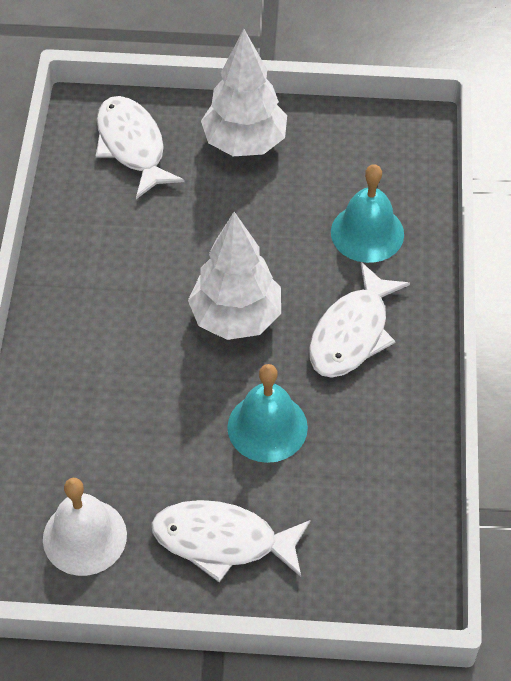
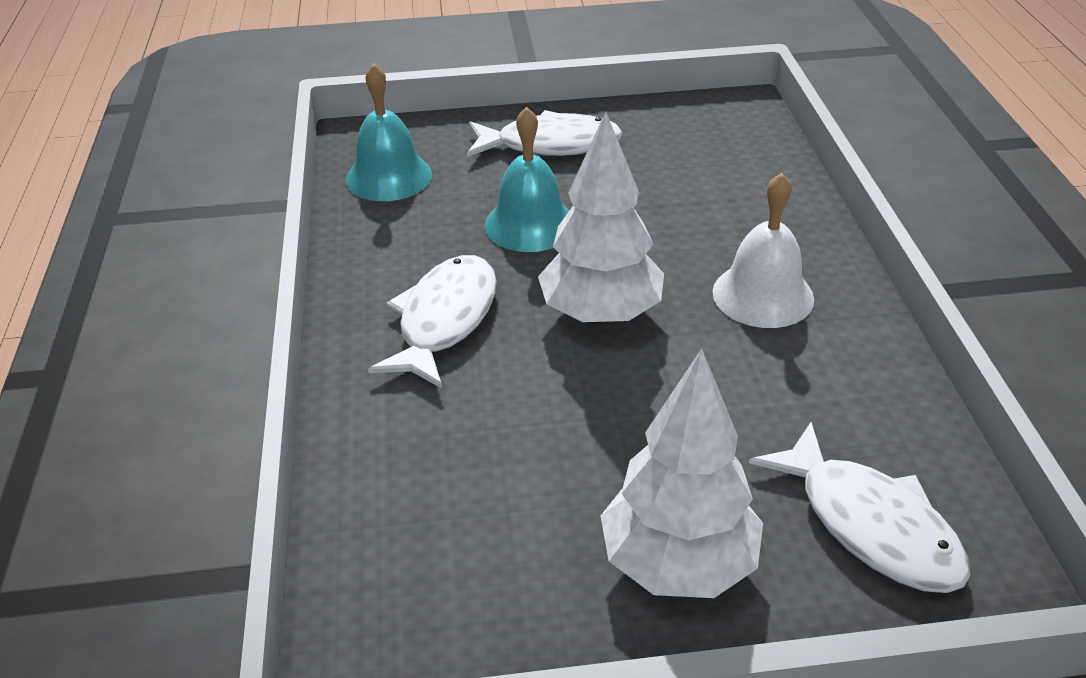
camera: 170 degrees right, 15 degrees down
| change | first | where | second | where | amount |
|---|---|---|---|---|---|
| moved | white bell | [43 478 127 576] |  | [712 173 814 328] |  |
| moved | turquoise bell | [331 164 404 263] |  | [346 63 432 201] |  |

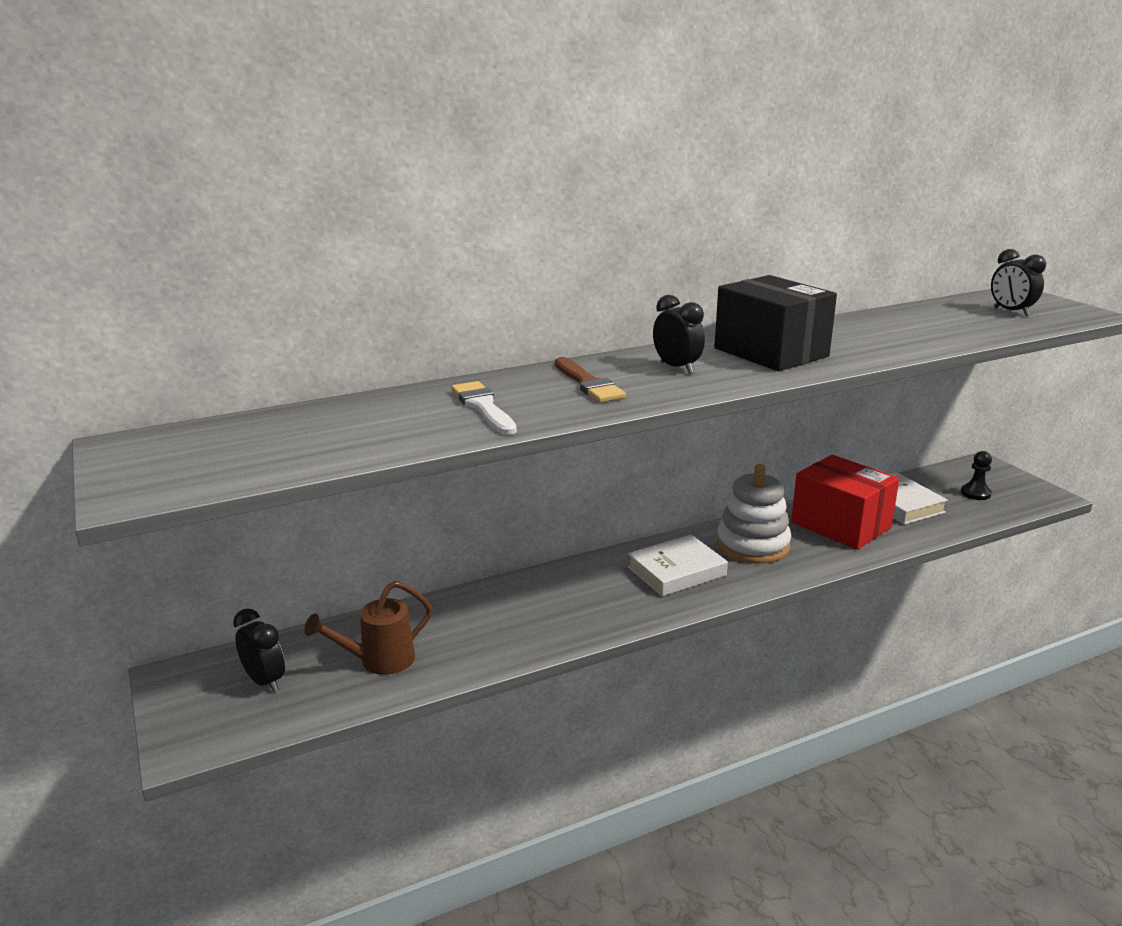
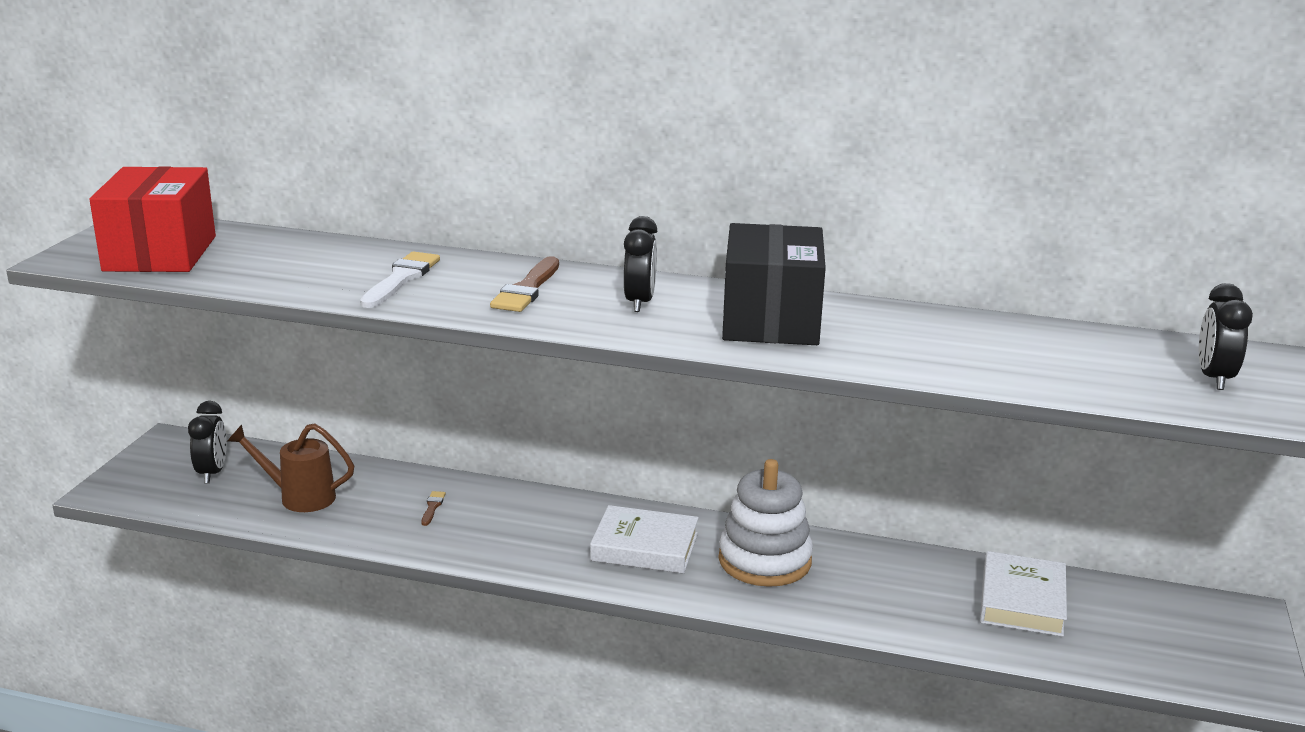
camera: 40 degrees right, 0 degrees up
| change | first | where | second | where | amount |
|---|---|---|---|---|---|
| moved | red box | [791 455 899 550] |  | [89 166 216 272] |  |
| removed | black pawn | [961 451 992 500] |  |  |  |
| added |  |  | brown brush | [421 491 446 526] |  |

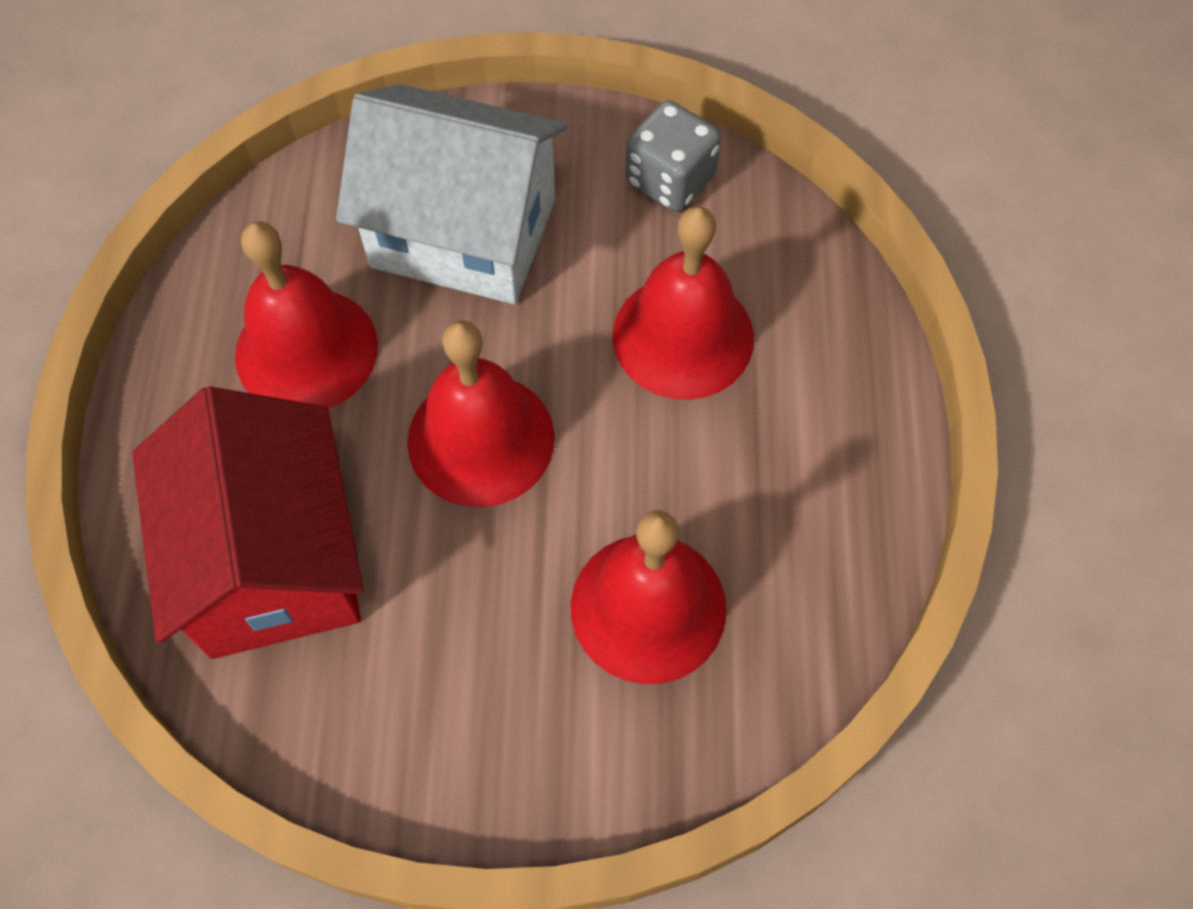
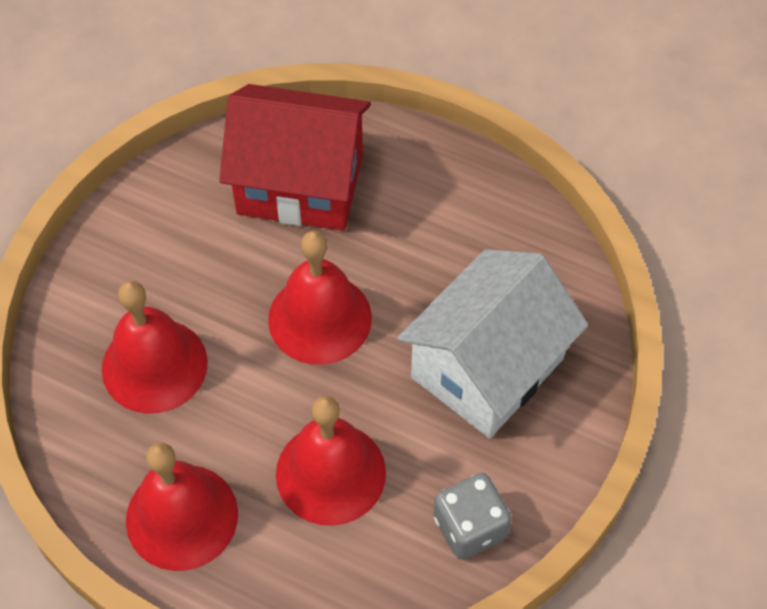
camera: 115 degrees right, 5 degrees down
| change | first | where | second | where | amount |
|---|---|---|---|---|---|
| moved | red bell | [235 221 378 409] |  | [126 442 238 571] |  |

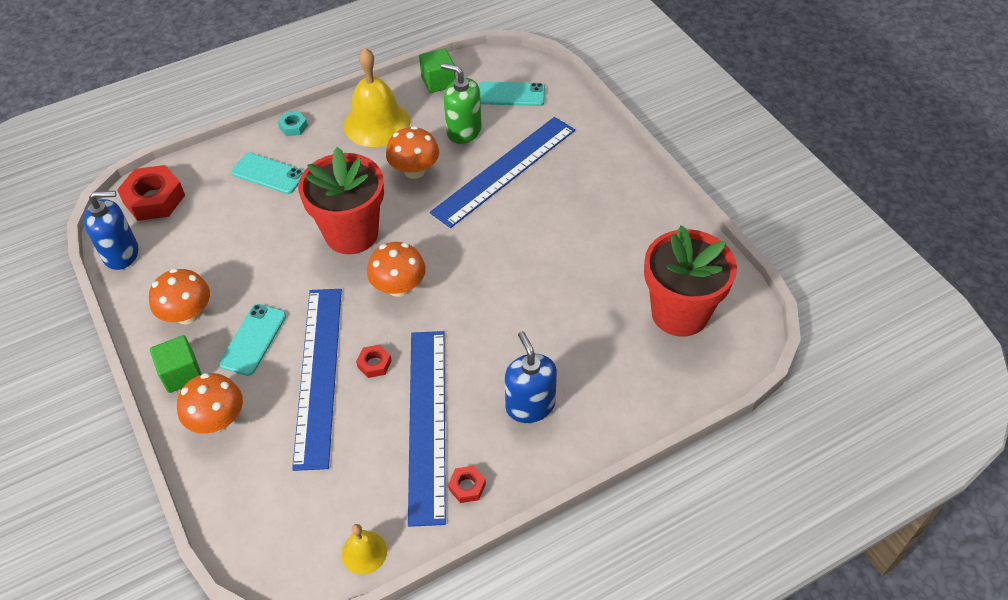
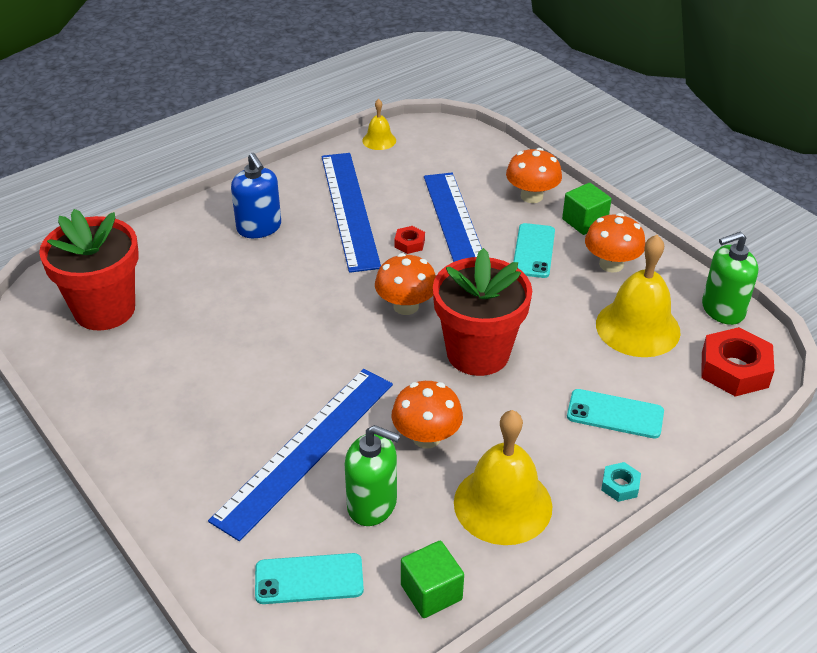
camera: 170 degrees right, 10 degrees down
| change | first | where | second | where | amount |
|---|---|---|---|---|---|
| recoloured | blue soap dispenser | [83 191 138 270] | green soap dispenser | [702 232 759 325] |  |
| removed | red nut | [448 466 486 503] |  |  |  |
| added |  |  | yellow bell | [596 235 681 357] |  |

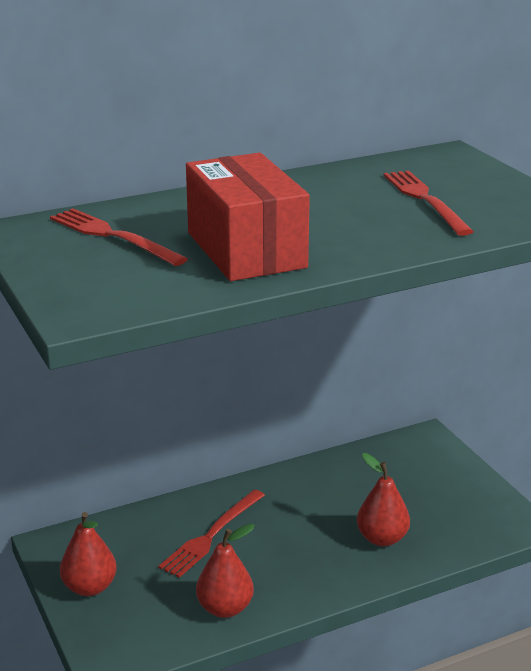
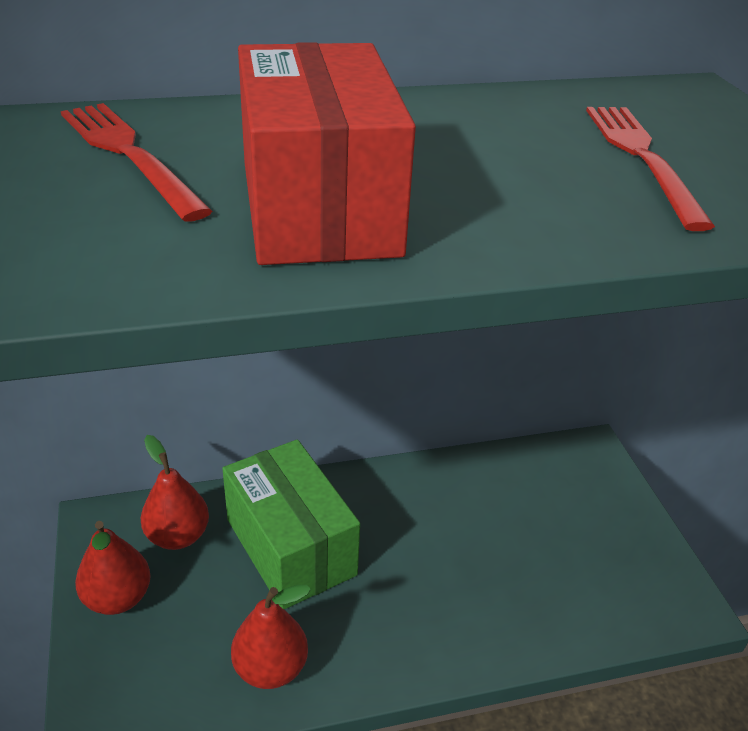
camera: 10 degrees right, 10 degrees up
| change | first | where | second | where | amount |
|---|---|---|---|---|---|
| replaced | red fork | [158 490 265 578] | green box | [222 439 360 609] |  |
| moved | red pear | [357 453 410 546] |  | [141 435 209 550] |  |

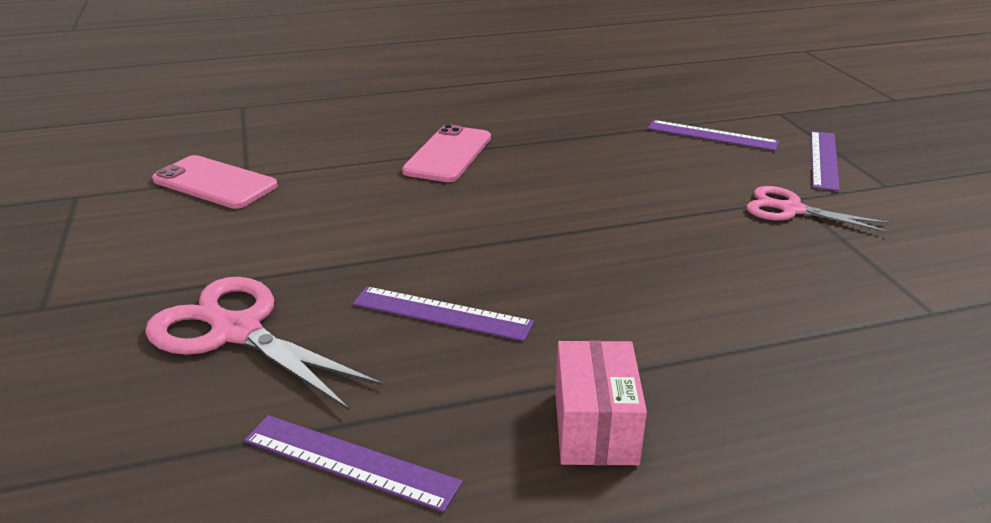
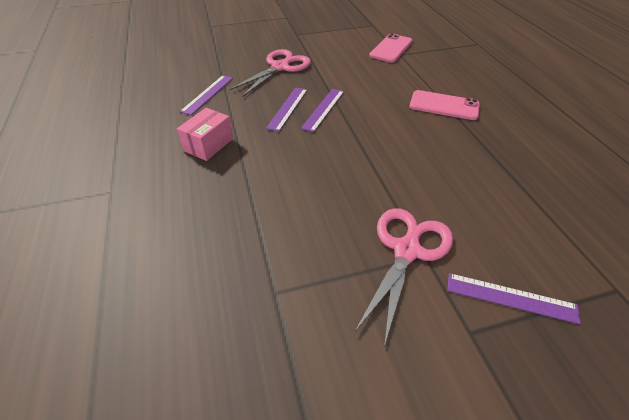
camera: 90 degrees right, 15 degrees up
| change | first | where | second | where | amount |
|---|---|---|---|---|---|
| turned | pink box | [555 340 647 465] |  | [177 108 233 161] | 60 degrees counterclockwise |
| moved | purple ruler | [647 120 779 151] |  | [301 89 344 132] |  |
| resized | pink scissors | [746 186 892 233] |  | [354 208 453 346] | x1.54 |

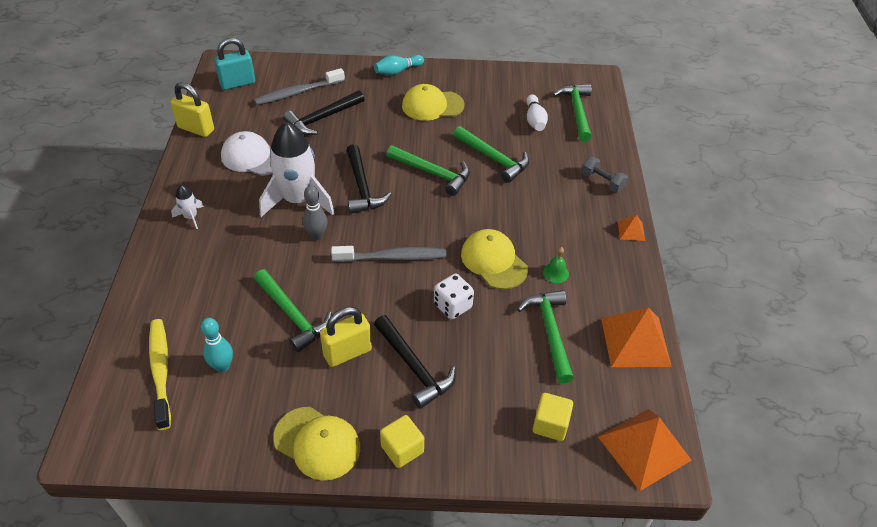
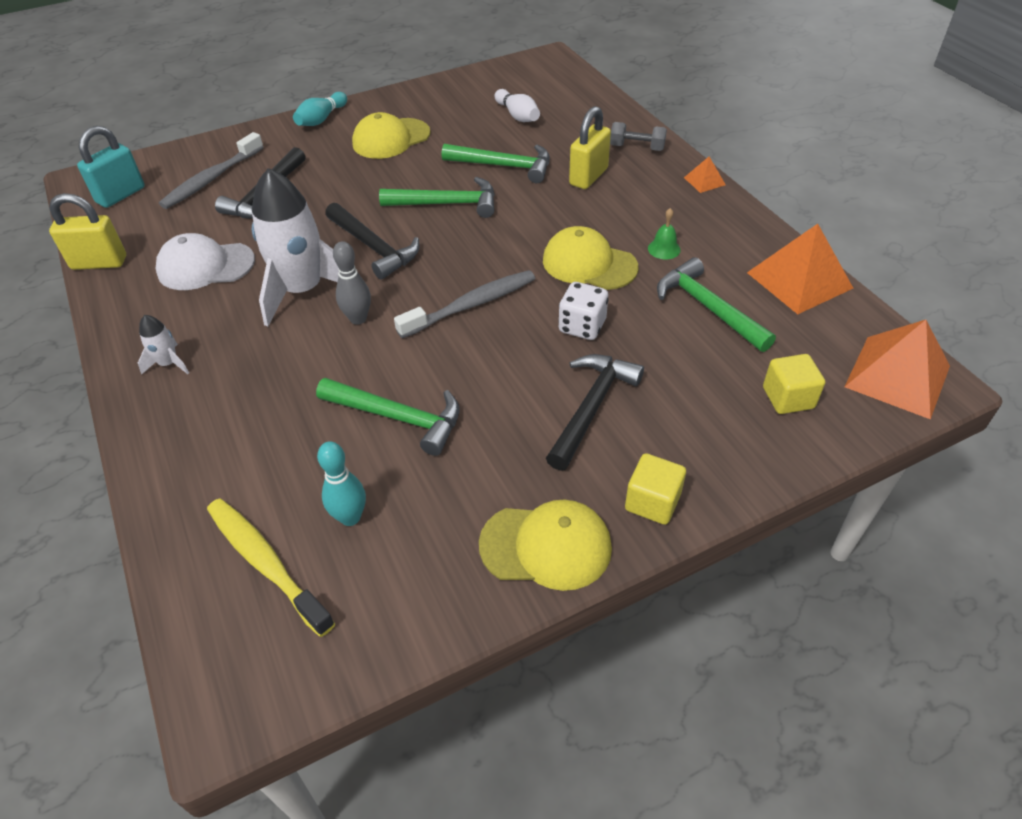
camera: 25 degrees left, 0 degrees up
| change | first | where | second | where | amount |
|---|---|---|---|---|---|
| moved | yellow padlock | [320 307 372 367] |  | [569 106 611 189] |  |
| turned | black hammer | [374 315 456 409] |  | [546 354 644 471] | 90 degrees counterclockwise |
| removed | green hammer | [553 84 592 142] |  |  |  |

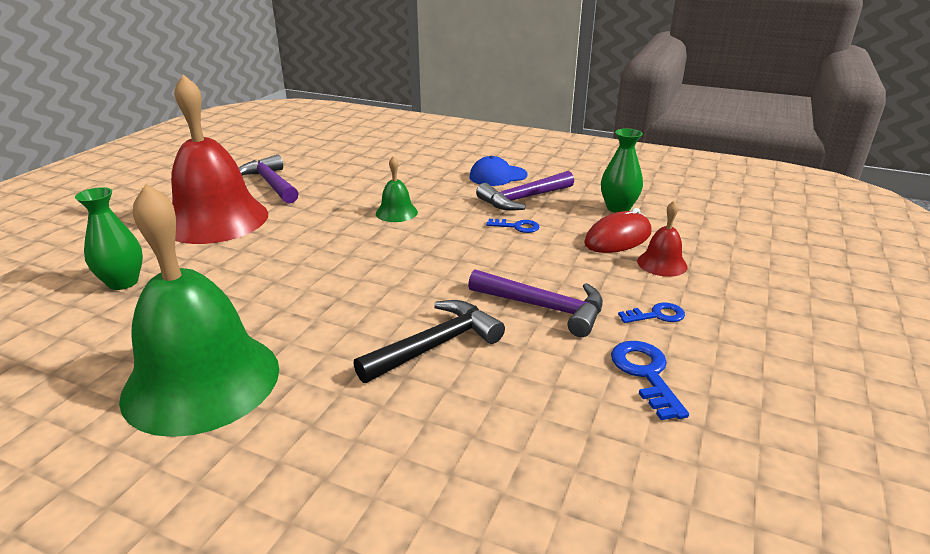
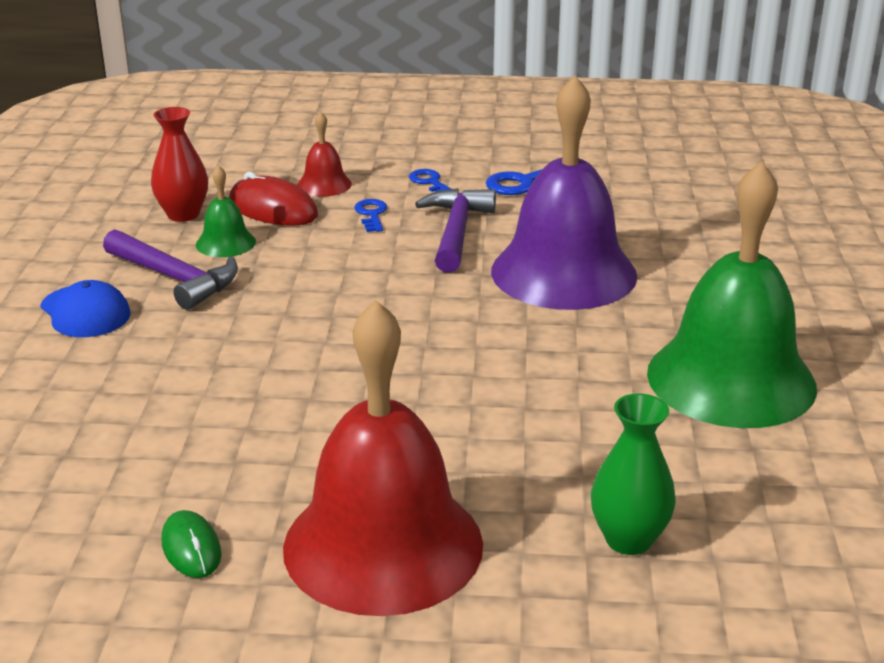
camera: 110 degrees left, 0 degrees up
| change | first | where | second | where | amount |
|---|---|---|---|---|---|
| replaced | purple hammer | [239 155 299 203] | green mouse | [161 510 221 578] |  |
| replaced | black hammer | [353 300 505 383] | purple bell | [491 75 637 310] |  |
| moved | green bell | [376 156 418 222] |  | [196 165 256 257] |  |
| moved | blue key | [486 219 539 233] |  | [354 199 387 232] |  |
| recoloured | green vase | [601 128 643 213] | red vase | [151 107 208 222] |  |

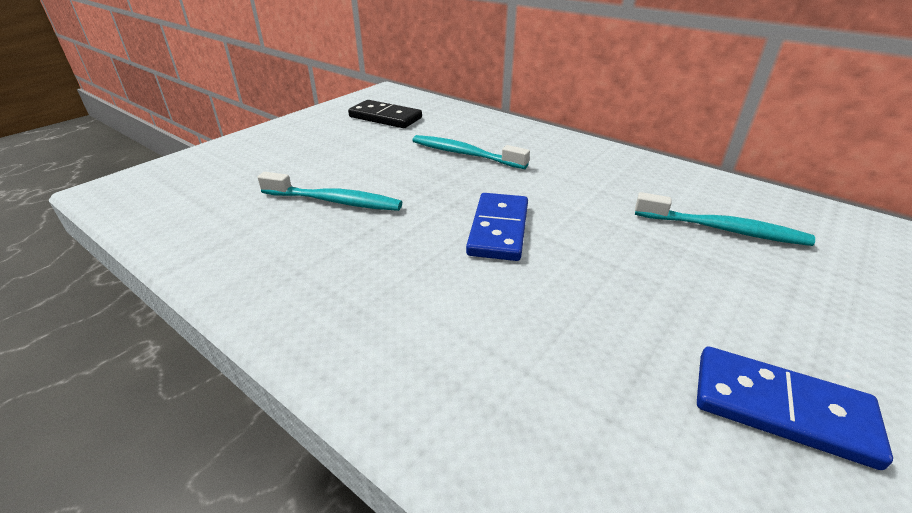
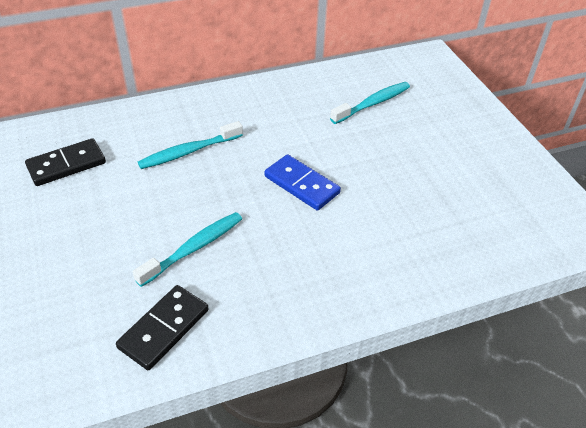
camera: 60 degrees left, 10 degrees up
| change | first | where | second | where | amount |
|---|---|---|---|---|---|
| removed | blue domino | [697 346 893 470] |  |  |  |
| added |  |  | black domino | [116 285 209 370] |  |

